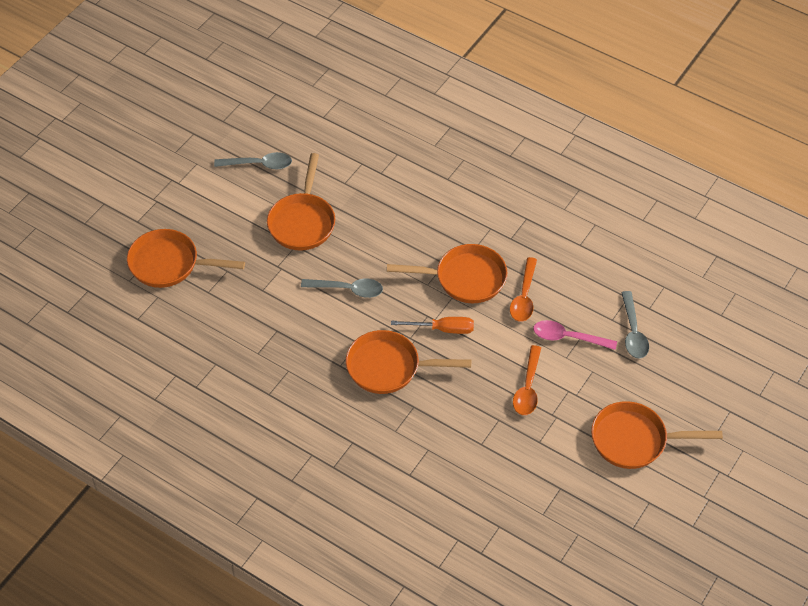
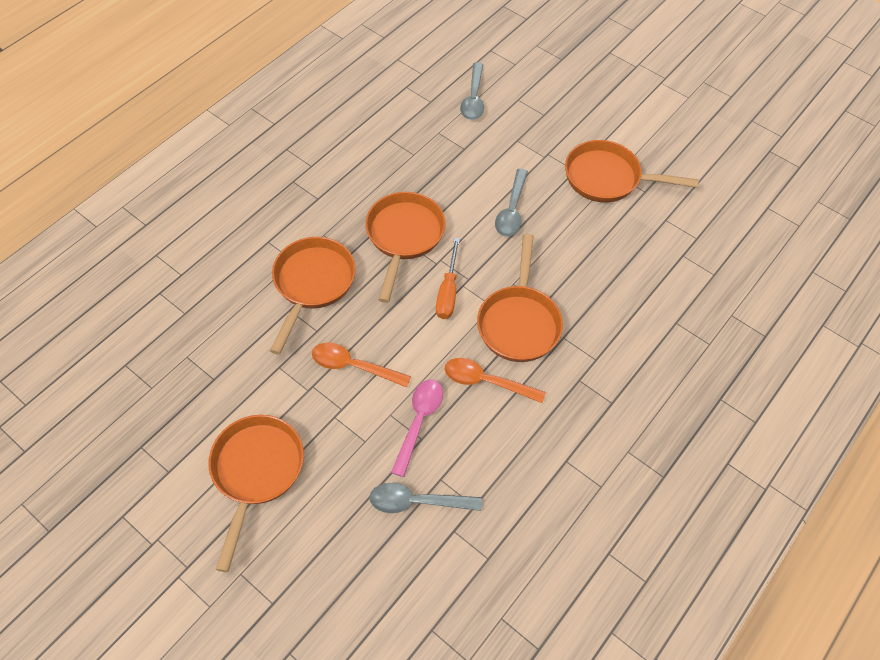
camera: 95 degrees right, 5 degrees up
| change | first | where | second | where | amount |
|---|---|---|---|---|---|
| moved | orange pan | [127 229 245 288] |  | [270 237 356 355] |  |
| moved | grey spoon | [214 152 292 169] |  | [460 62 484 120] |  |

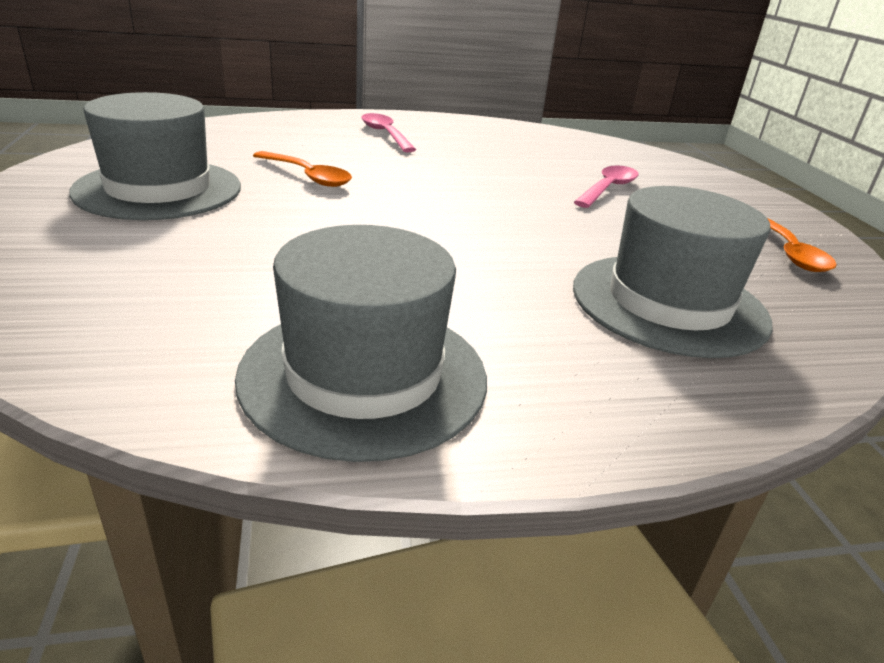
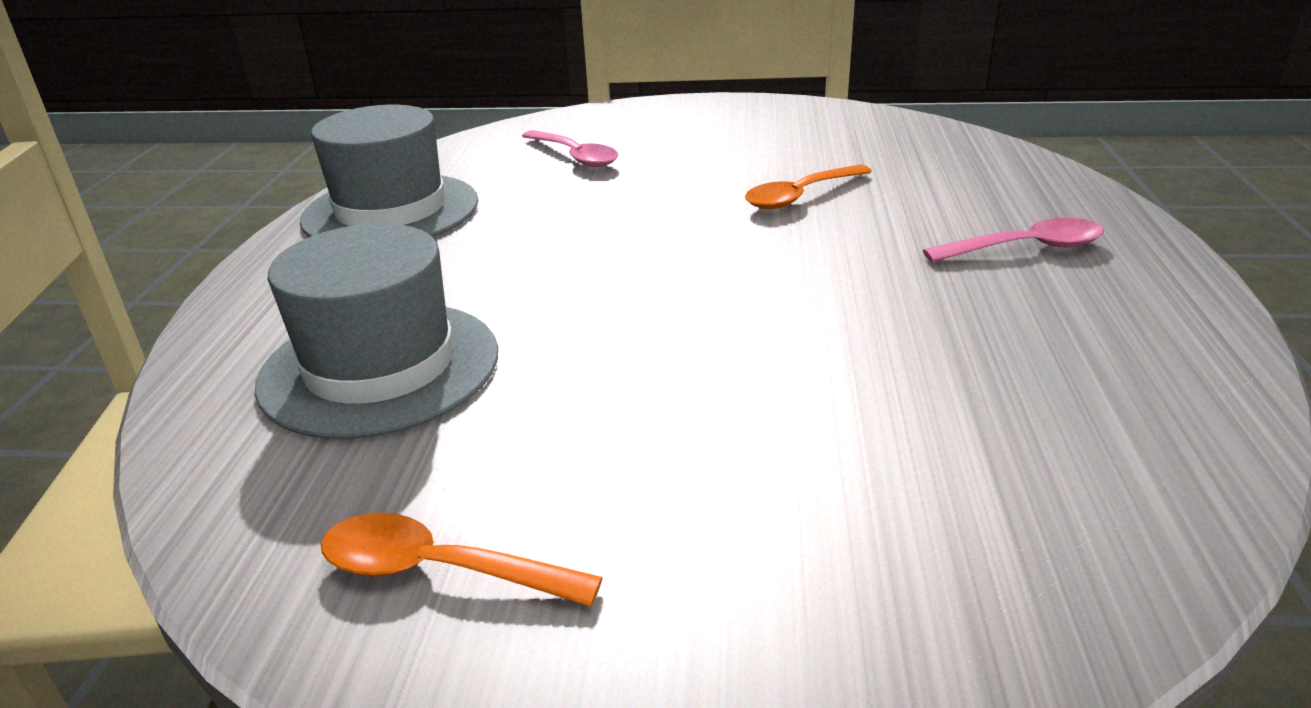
camera: 110 degrees right, 0 degrees up
| change | first | where | second | where | amount |
|---|---|---|---|---|---|
| removed | grey hat | [69 92 241 220] |  |  |  |
| moved | pink spoon | [574 165 639 208] |  | [522 130 618 167] |  |

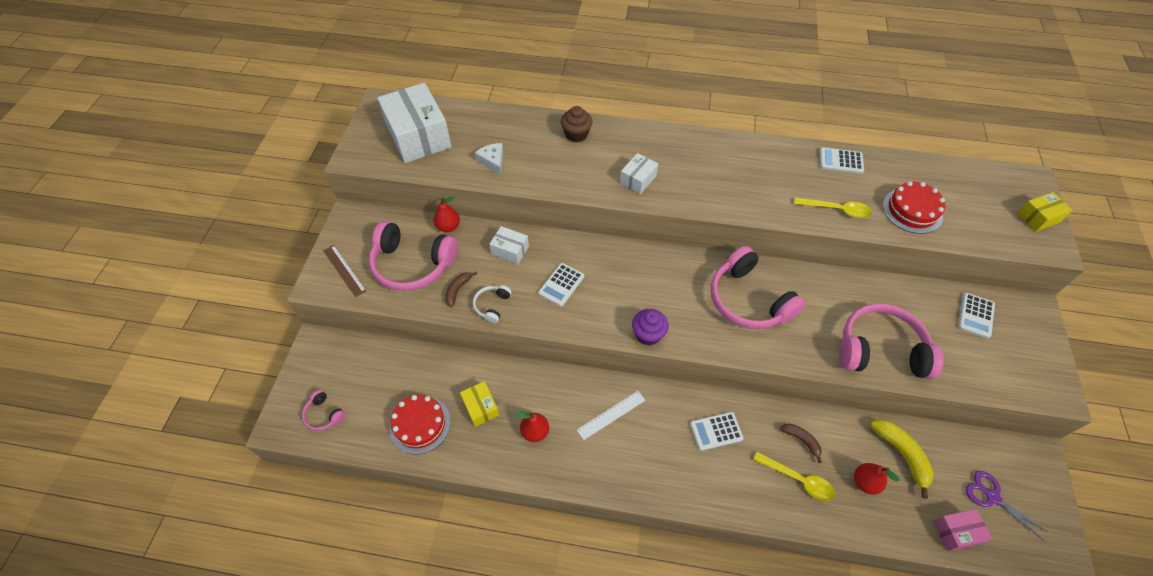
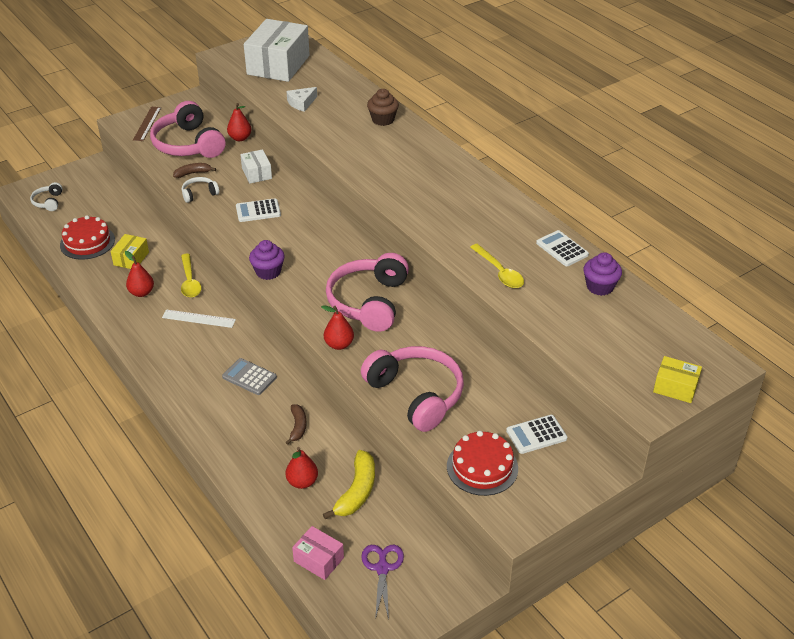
camera: 45 degrees right, 15 degrees down
| change | first | where | second | where | amount |
|---|---|---|---|---|---|
| recoloured | pink headphones | [302 390 346 431] | white headphones | [30 182 63 211] |  |
| turned | white cheese | [475 143 503 175] |  | [286 87 317 112] | 150 degrees counterclockwise |
| removed | white box | [620 153 658 194] |  |  |  |
| recoloured | white calculator | [690 412 744 451] | grey calculator | [222 358 277 395] |  |
| moved | yellow spoon | [753 452 835 502] |  | [181 254 201 298] |  |
| moved | red cake | [883 181 945 234] |  | [447 431 518 496] |  |
| added |  |  | red pear | [321 305 354 350] |  |
| added |  |  | purple cupcake | [583 252 622 296] |  |

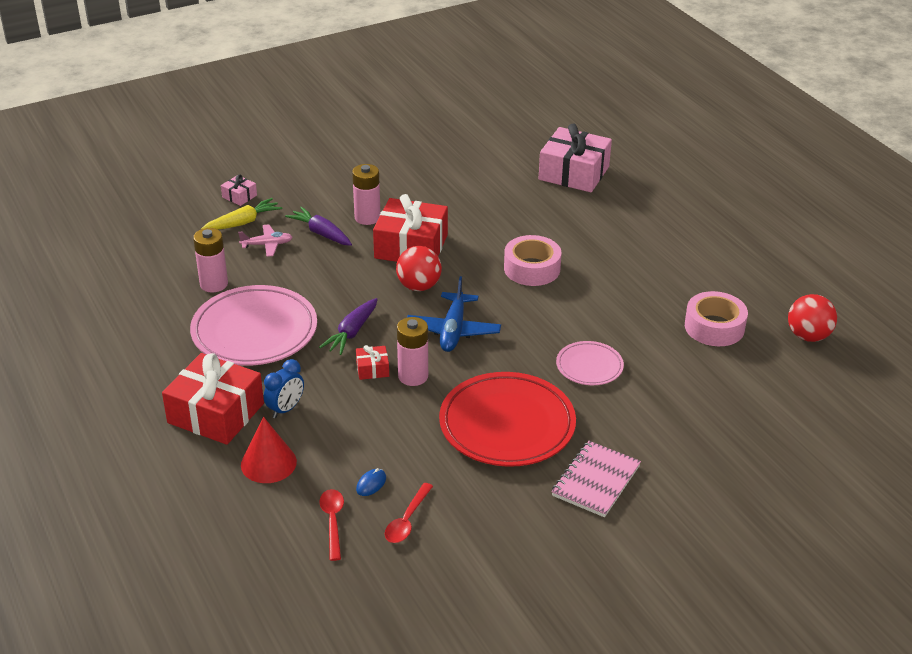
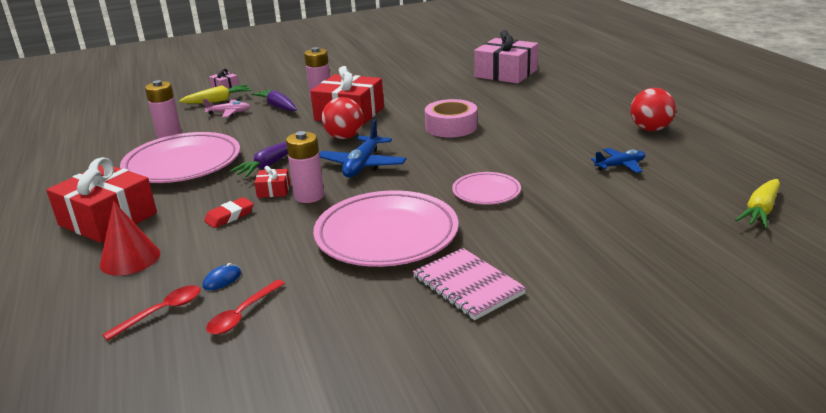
camera: 10 degrees right, 10 degrees down
| change | first | where | second | where | amount |
|---|---|---|---|---|---|
| removed | blue clock | [264 359 304 418] |  |  |  |
| turned | red spoon | [319 489 344 561] |  | [102 285 201 341] | 45 degrees clockwise |
| recoloured | red plate | [439 372 576 467] | pink plate | [313 191 459 267] |  |
| turned | pink notebook | [551 441 641 517] |  | [413 248 527 320] | 75 degrees counterclockwise |
| replaced | pink tape | [685 291 748 346] | blue plane | [591 148 645 173] |  |
| moved | red ball | [788 294 837 342] |  | [631 88 676 131] |  |
| added |  |  | red eraser | [204 197 254 228] |  |
| added |  |  | yellow carrot | [735 179 780 228] |  |

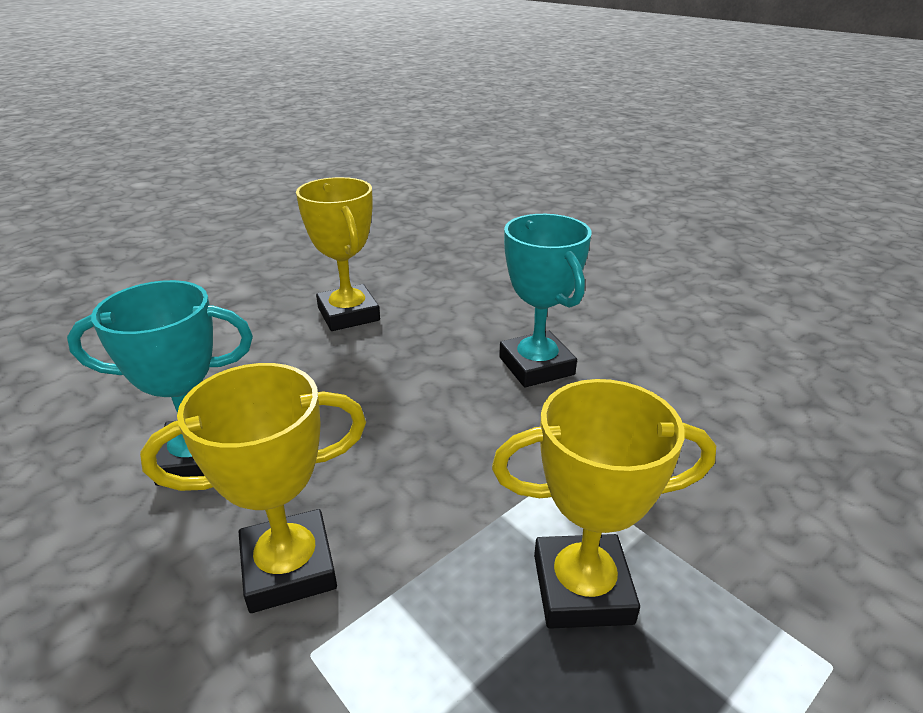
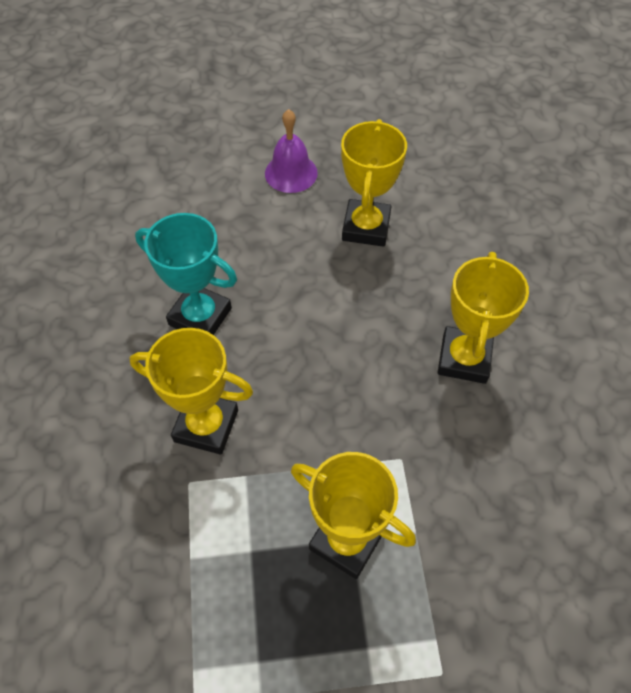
camera: 35 degrees right, 25 degrees up
| change | first | where | second | where | amount |
|---|---|---|---|---|---|
| recoloured | turquoise trophy | [499 214 591 387] | yellow trophy | [438 252 529 384] |  |
| added |  |  | purple bell | [265 109 318 193] |  |

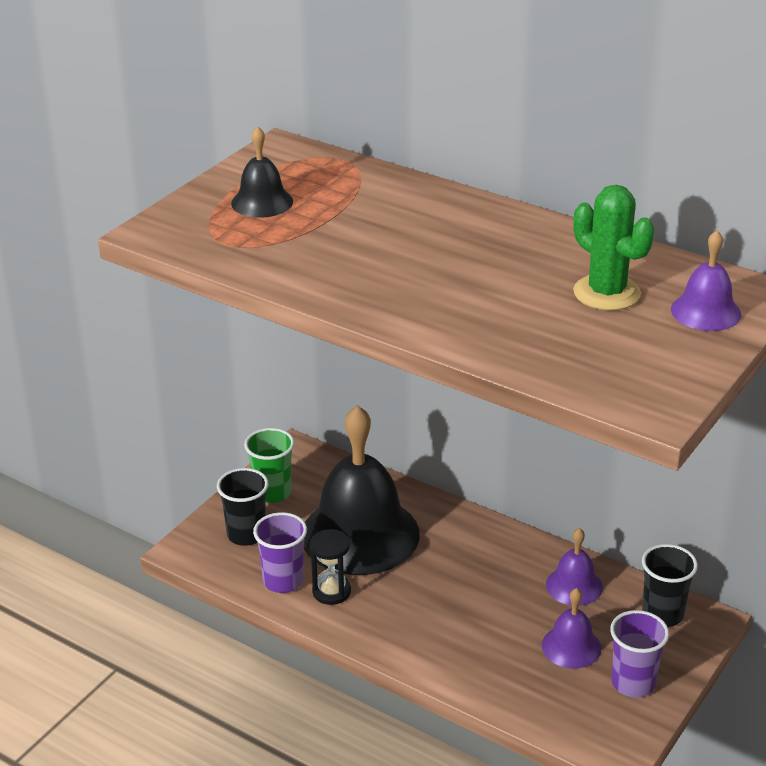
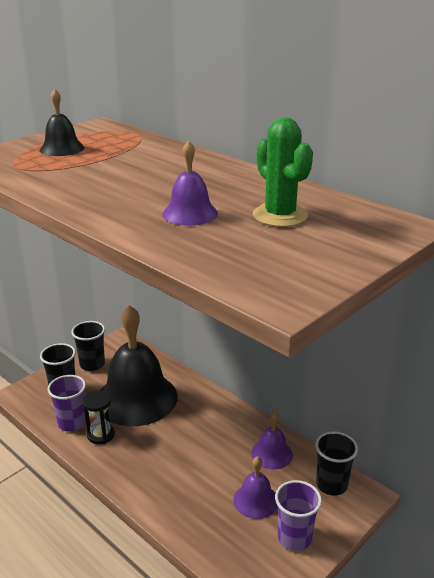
camera: 10 degrees right, 5 degrees down
| change | first | where | second | where | amount |
|---|---|---|---|---|---|
| recoloured | green cup | [244 428 295 503] | black cup | [71 321 105 371] |  |
| moved | purple bell | [671 230 741 331] |  | [162 140 218 226] |  |

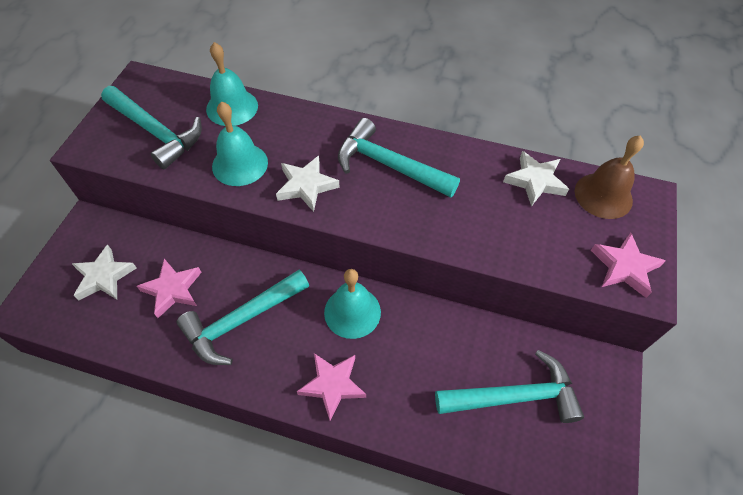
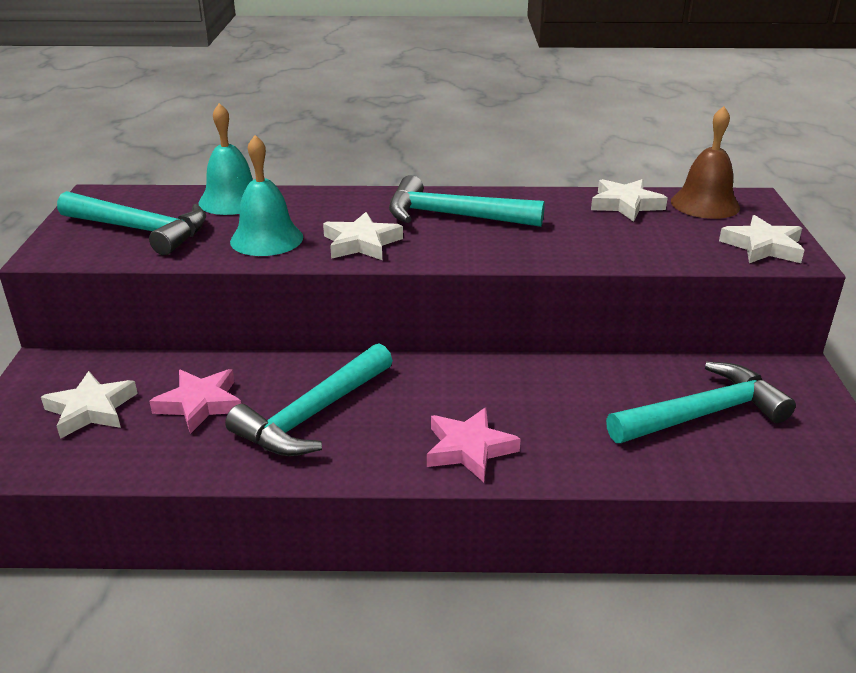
camera: 15 degrees left, 25 degrees down
| change | first | where | second | where | amount |
|---|---|---|---|---|---|
| removed | turquoise bell | [324 269 381 339] |  |  |  |
| recoloured | pink star | [591 233 666 298] | white star | [719 215 805 263] |  |

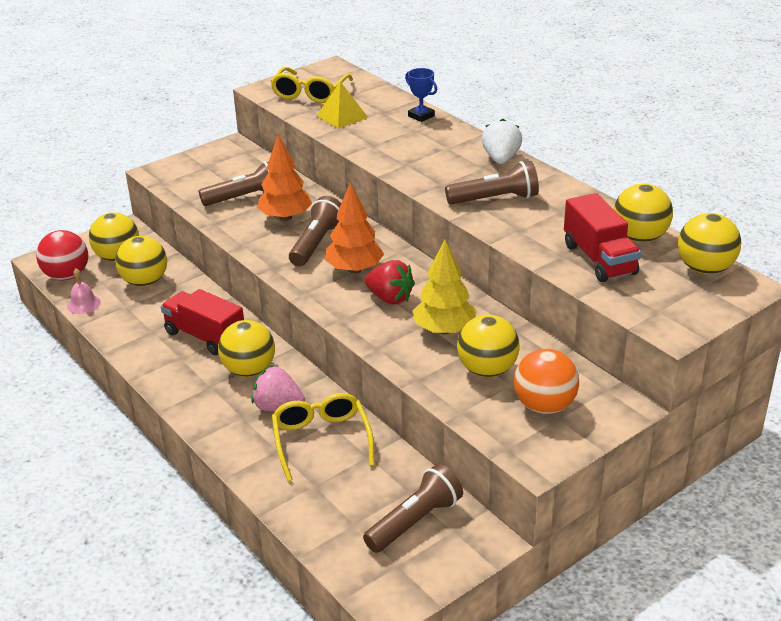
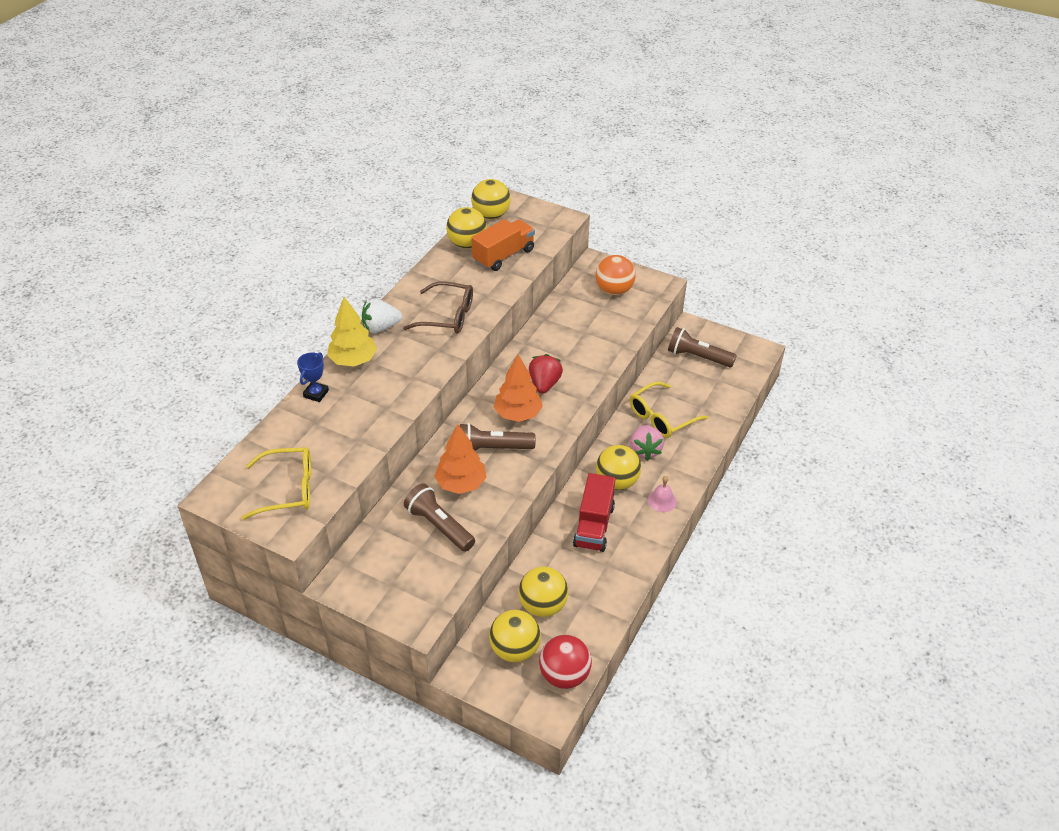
camera: 115 degrees left, 10 degrees up
| change | first | where | second | where | amount |
|---|---|---|---|---|---|
| moved | pink bell | [67 269 101 314] |  | [648 476 677 512] |  |
| removed | yellow pyramid | [316 81 368 129] |  |  |  |
| moved | yellow tree | [413 239 477 335] |  | [327 297 377 366] |  |
| replaced | brown flashlight | [445 161 539 205] | brown glasses | [403 281 473 333] |  |
| removed | yellow ball | [457 315 520 377] |  |  |  |
| recoloured | red truck | [564 193 641 282] | orange truck | [471 219 535 271] |  |

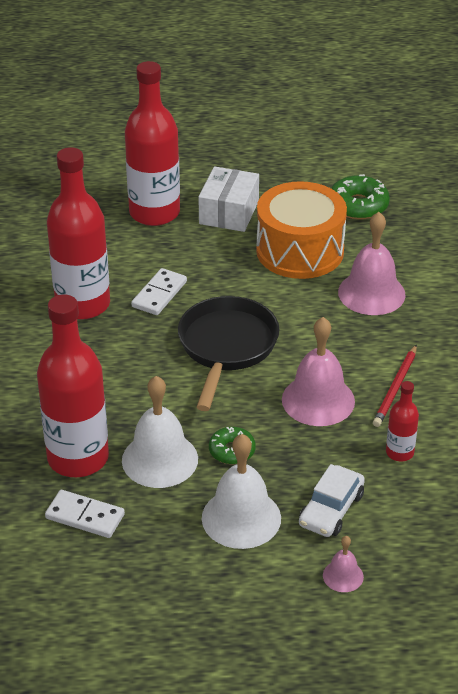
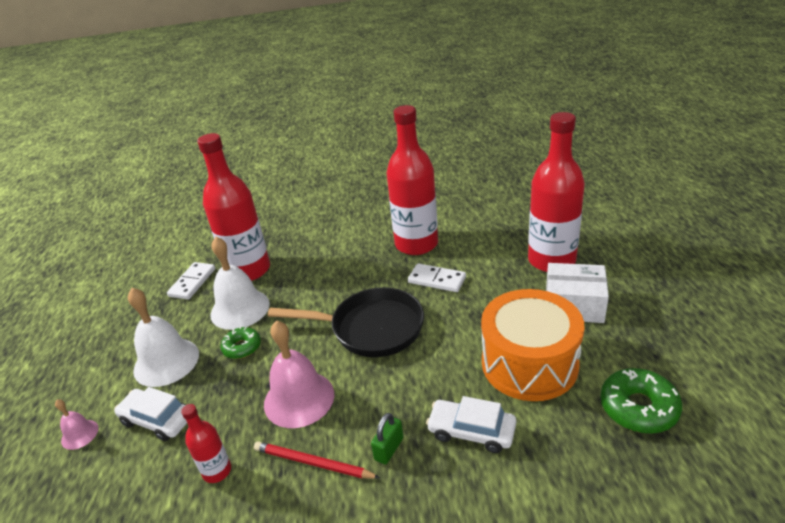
camera: 90 degrees right, 5 degrees down
| change | first | where | second | where | amount |
|---|---|---|---|---|---|
| replaced | pink bell | [338 212 406 315] | white car | [426 396 516 453] |  |
| added |  |  | green padlock | [371 413 404 464] |  |

